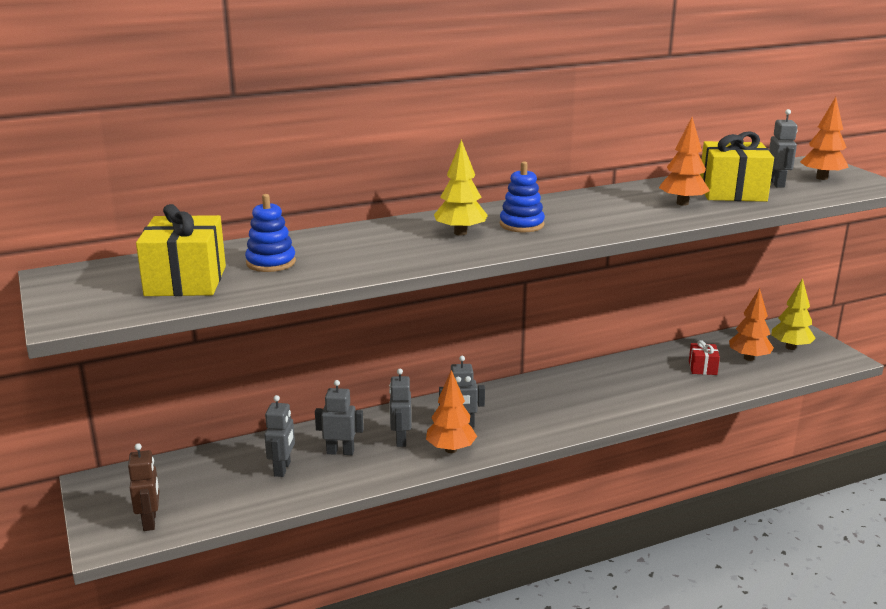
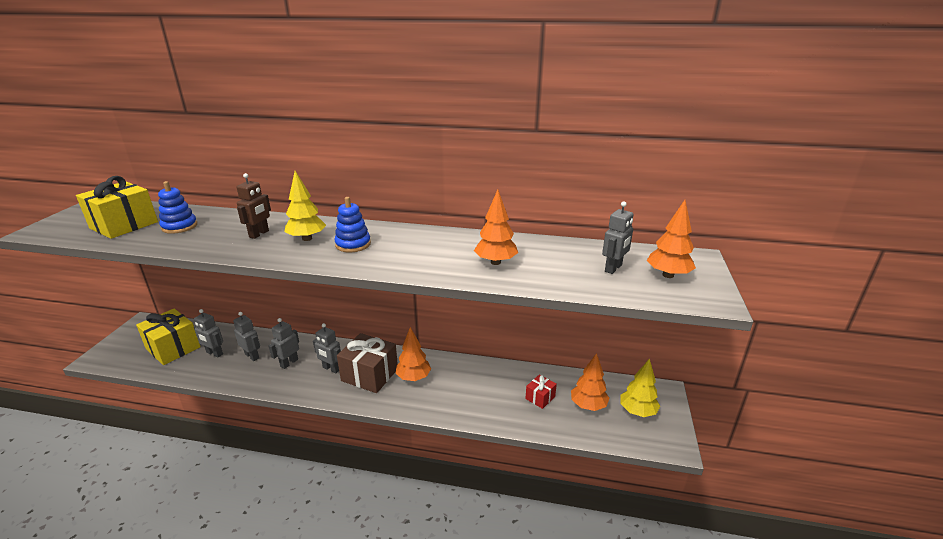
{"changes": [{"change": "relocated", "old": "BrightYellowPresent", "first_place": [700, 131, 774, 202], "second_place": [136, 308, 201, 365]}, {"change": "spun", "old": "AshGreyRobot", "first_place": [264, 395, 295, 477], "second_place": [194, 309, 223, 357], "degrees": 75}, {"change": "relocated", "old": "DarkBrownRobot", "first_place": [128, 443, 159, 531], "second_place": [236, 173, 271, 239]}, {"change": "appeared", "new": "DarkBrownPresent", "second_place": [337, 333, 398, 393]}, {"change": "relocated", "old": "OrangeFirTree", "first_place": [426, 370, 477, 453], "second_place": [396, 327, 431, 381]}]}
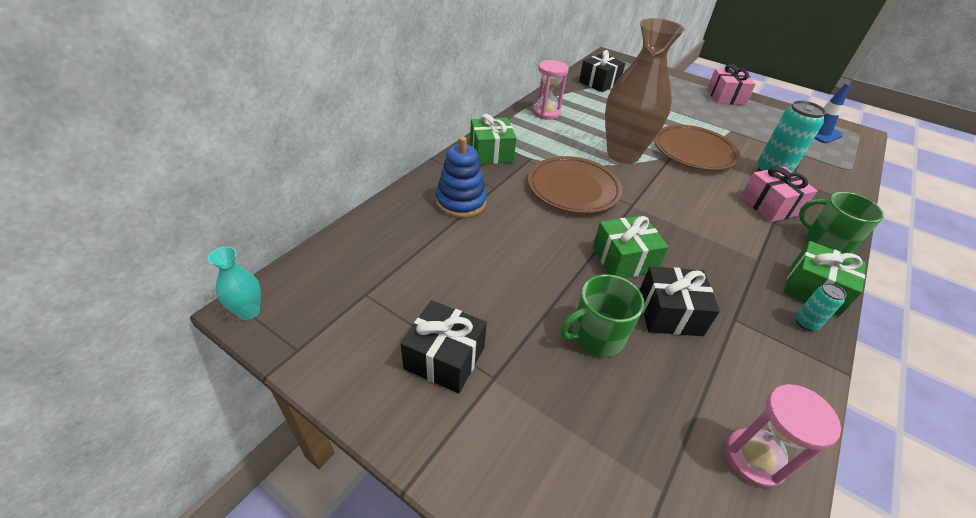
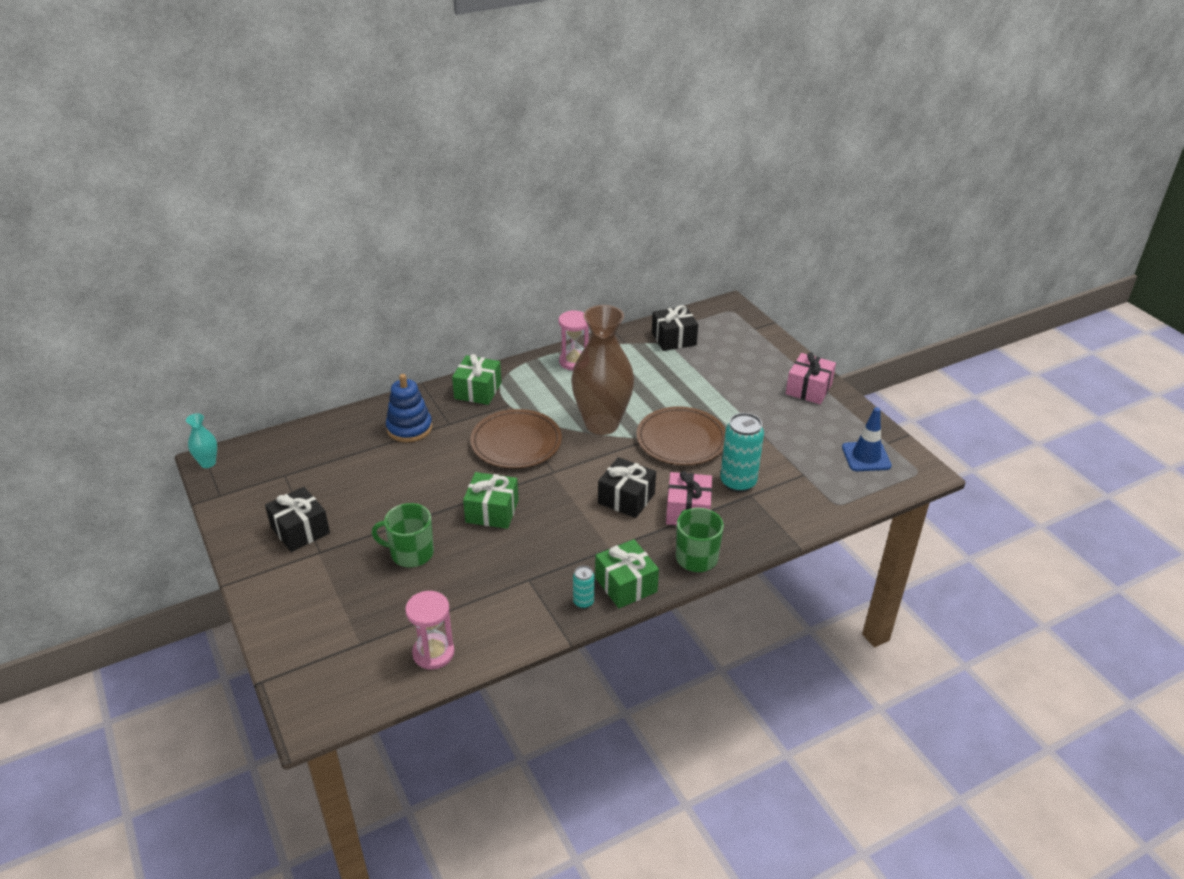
{"changes": [{"change": "relocated", "old": "EbonyPresent", "first_place": [640, 266, 720, 336], "second_place": [598, 457, 656, 518]}]}
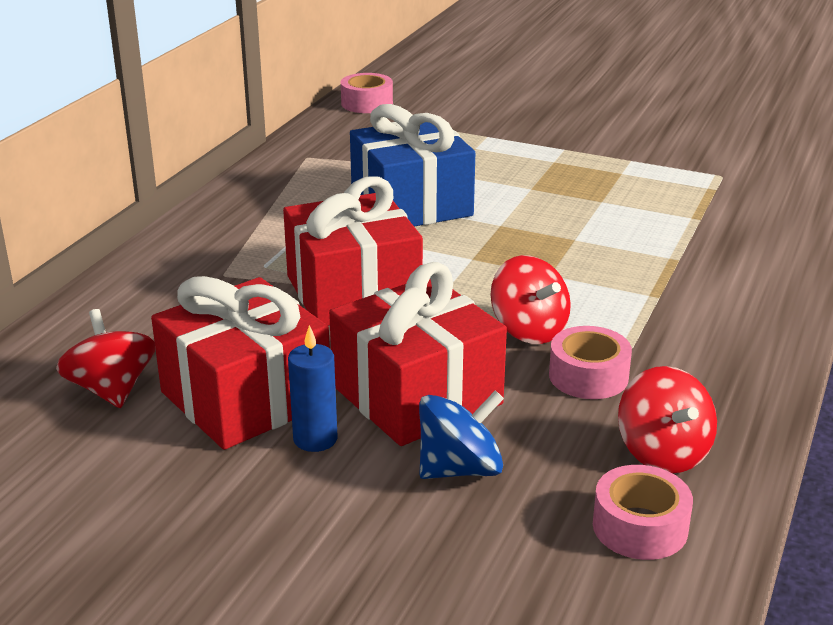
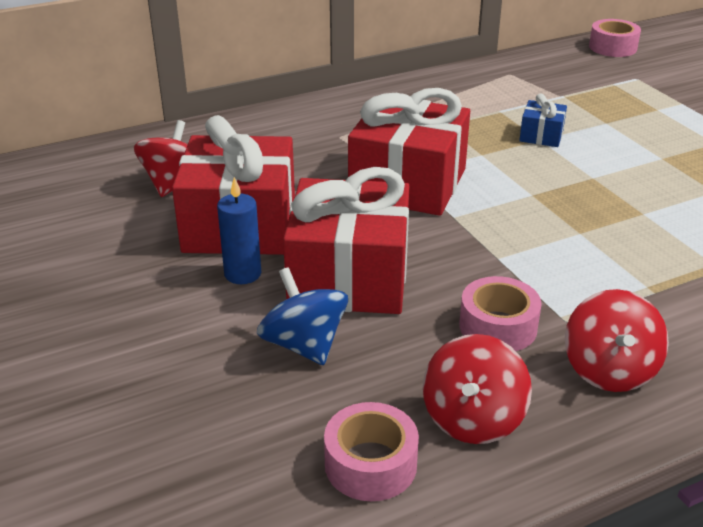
{"changes": [{"change": "spun", "old": "RoyalBlueWhirligig", "first_place": [419, 390, 504, 479], "second_place": [257, 267, 348, 365], "degrees": -135}, {"change": "size", "old": "RoyalBluePresent", "first_place": [350, 104, 475, 227], "second_place": [519, 94, 567, 147], "factor": 0.44}, {"change": "relocated", "old": "ScarletWhirligig", "first_place": [490, 255, 571, 344], "second_place": [565, 289, 669, 392]}]}
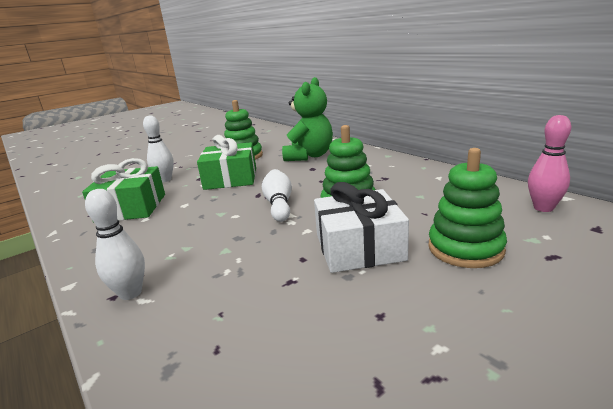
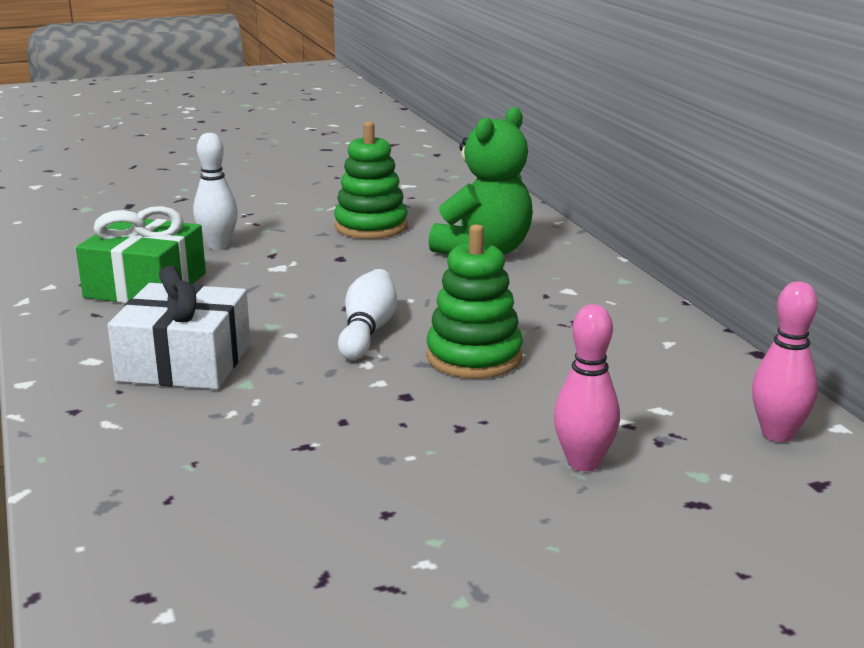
{"changes": [{"change": "relocated", "old": "WhitePresent", "first_place": [314, 182, 409, 273], "second_place": [108, 265, 251, 389]}, {"change": "exchanged", "old": "EmeraldStackingToy", "new": "RosySkittle", "first_place": [428, 148, 507, 268], "second_place": [554, 304, 620, 471]}, {"change": "missing", "old": "WhiteSkittle", "first_place": [85, 189, 145, 300]}, {"change": "missing", "old": "EmeraldPresent", "first_place": [197, 135, 256, 190]}]}
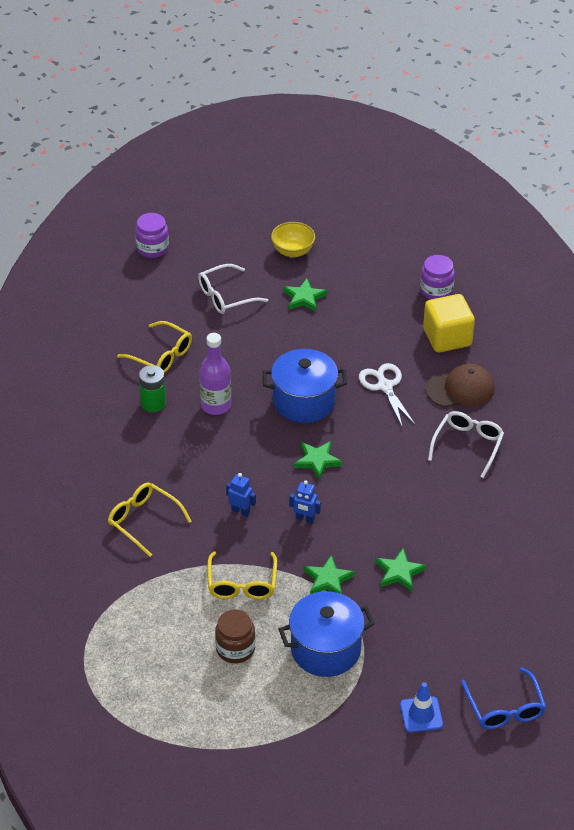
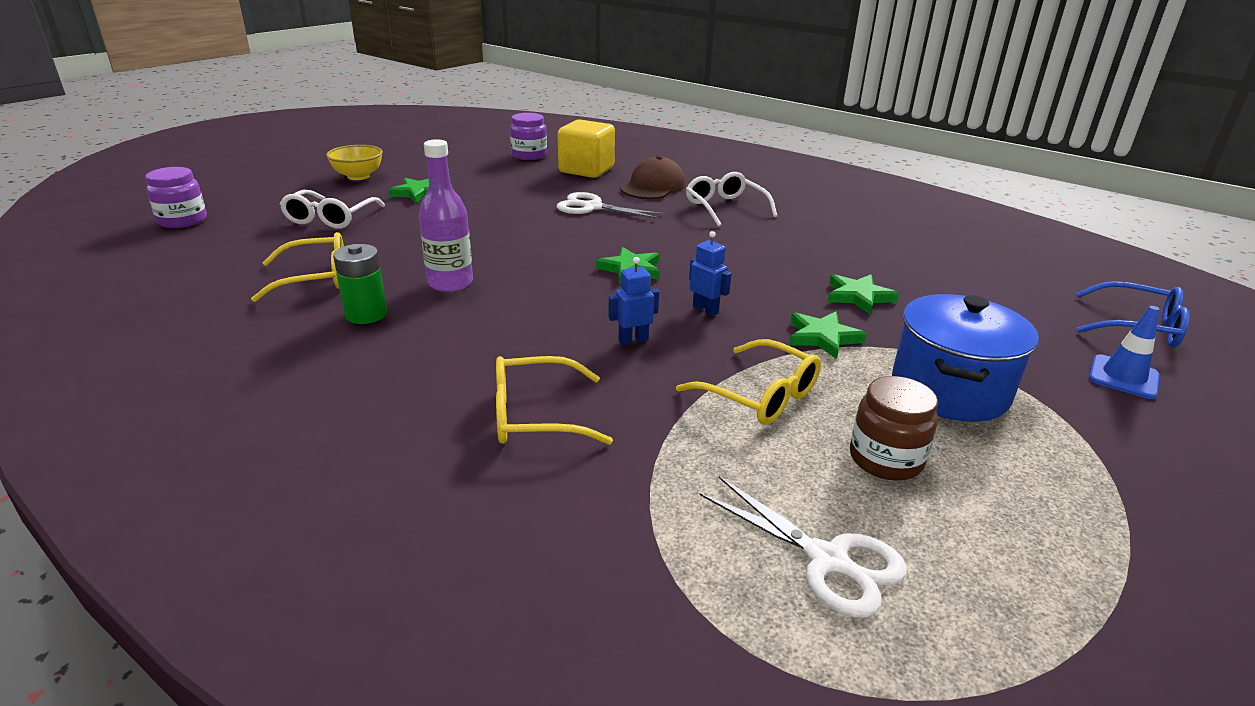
{"changes": [{"change": "spun", "old": "RoyalBlueRobot", "first_place": [289, 480, 321, 523], "second_place": [689, 231, 732, 316], "degrees": -105}, {"change": "appeared", "new": "WhiteScissors", "second_place": [699, 476, 907, 618]}, {"change": "missing", "old": "RoyalBlueCookingPot", "first_place": [263, 349, 347, 423]}]}
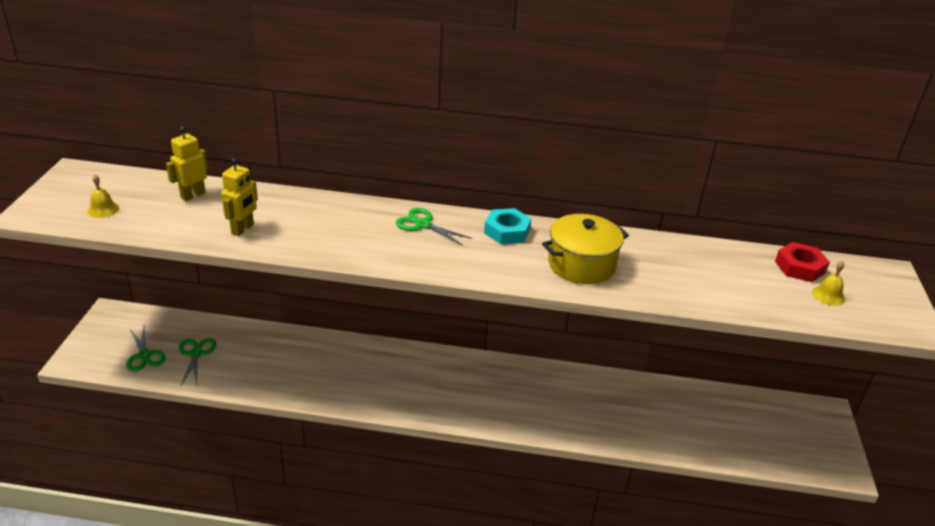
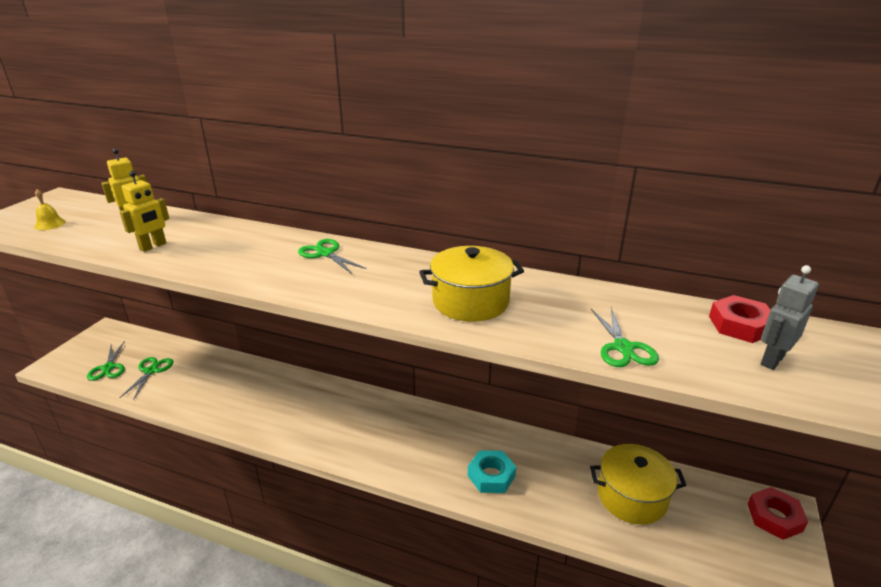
{"changes": [{"change": "relocated", "old": "TealHexNut", "first_place": [484, 208, 531, 244], "second_place": [468, 450, 516, 493]}, {"change": "appeared", "new": "BrightYellowCookingPot", "second_place": [590, 444, 687, 525]}, {"change": "appeared", "new": "EmeraldScissors", "second_place": [591, 307, 659, 367]}, {"change": "appeared", "new": "ScarletHexNut", "second_place": [748, 487, 808, 540]}, {"change": "exchanged", "old": "BrightYellowSchoolBell", "new": "AshGreyRobot", "first_place": [812, 261, 845, 306], "second_place": [761, 265, 819, 370]}]}
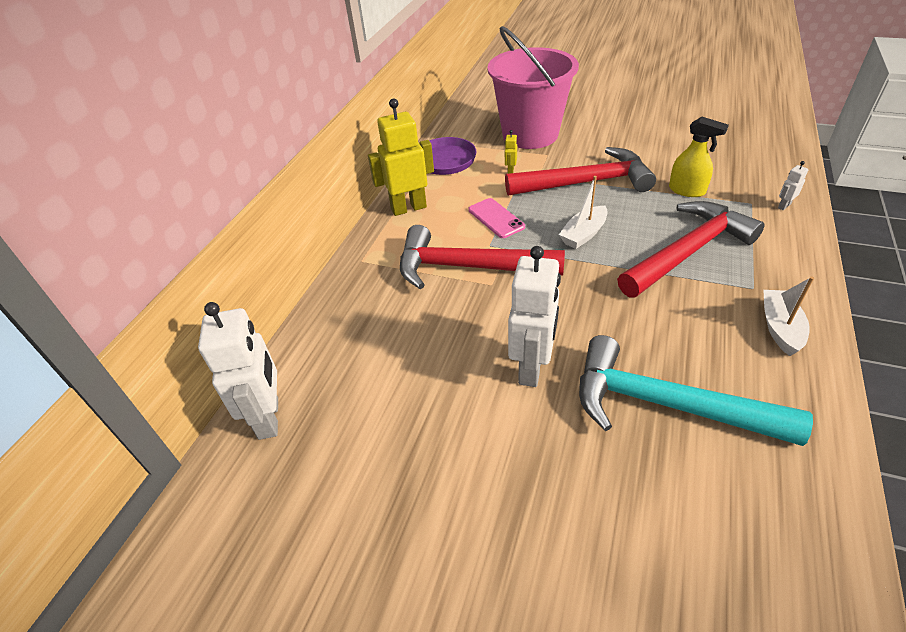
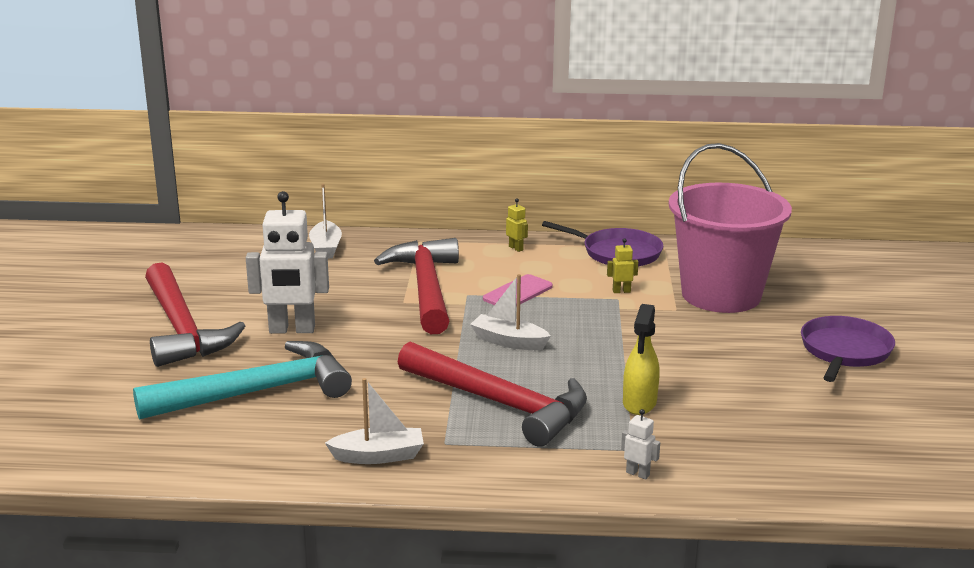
{"changes": [{"change": "spun", "old": "TealCarpenter'sHammer", "first_place": [579, 335, 813, 446], "second_place": [133, 341, 352, 420], "degrees": 60}, {"change": "relocated", "old": "ScarletCarpenter'sHammer", "first_place": [505, 147, 656, 196], "second_place": [145, 262, 245, 367]}, {"change": "appeared", "new": "WhiteBoat", "second_place": [309, 184, 342, 258]}, {"change": "size", "old": "BrightYellowRobot", "first_place": [368, 98, 434, 216], "second_place": [506, 198, 528, 252], "factor": 0.42}, {"change": "appeared", "new": "PurpleSkillet", "second_place": [801, 316, 895, 382]}, {"change": "missing", "old": "WhiteRobot", "first_place": [198, 302, 278, 440]}]}
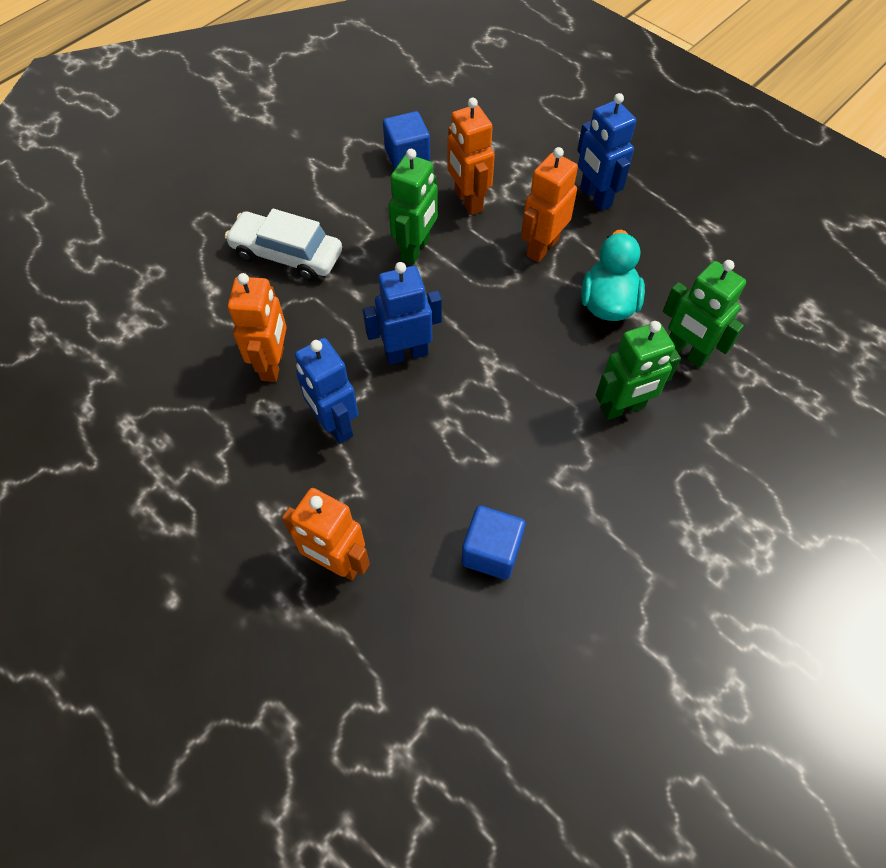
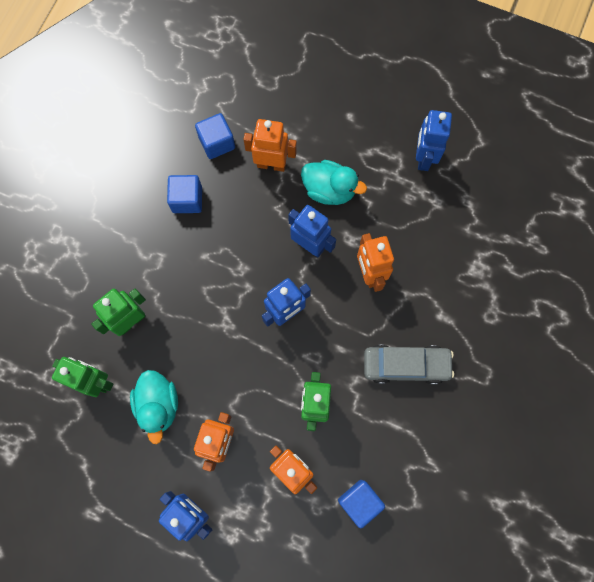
{"changes": [{"change": "appeared", "new": "RoyalBlueCube", "second_place": [195, 113, 235, 159]}, {"change": "appeared", "new": "TealToyDuck", "second_place": [301, 160, 367, 205]}, {"change": "colour", "old": "WhiteToyCar", "new": "AshGreyToyCar", "first_place": [225, 209, 342, 281], "second_place": [364, 345, 454, 385]}, {"change": "appeared", "new": "RoyalBlueRobot", "second_place": [416, 110, 452, 171]}]}
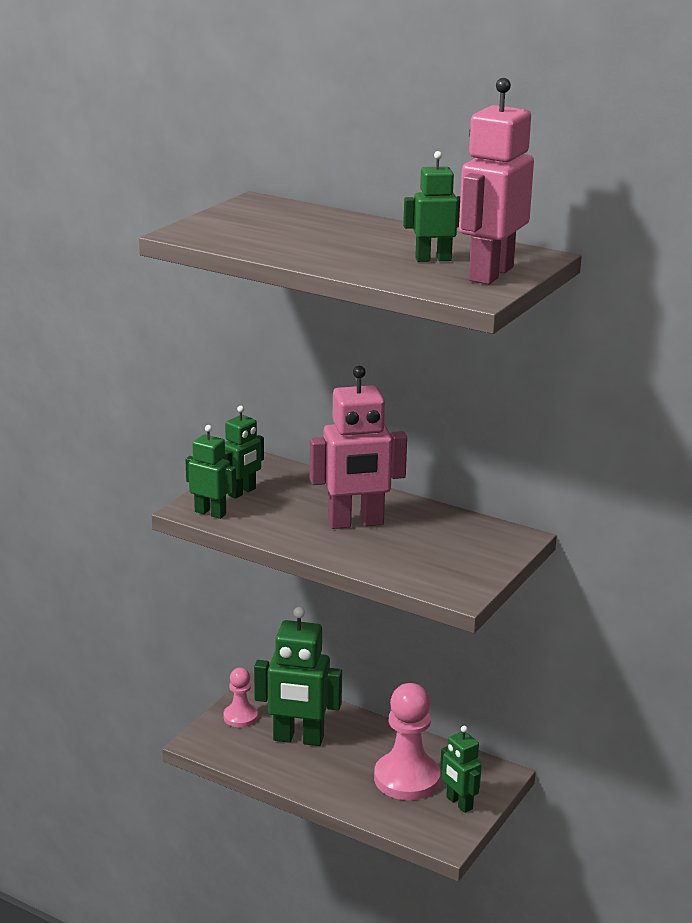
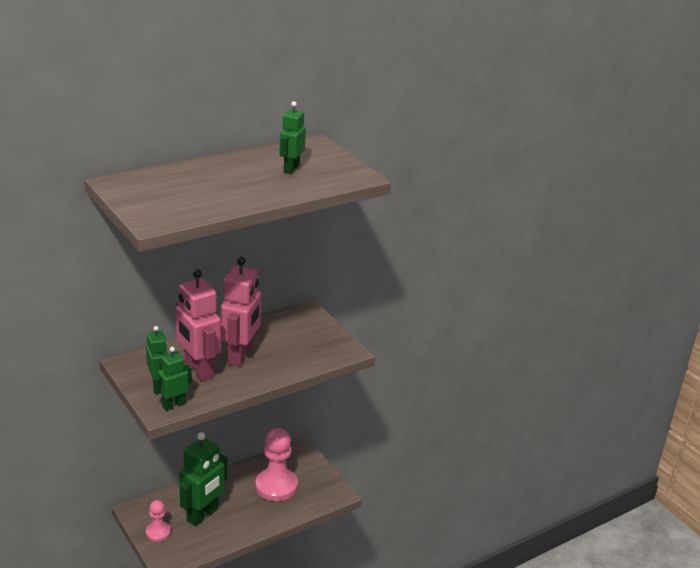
{"changes": [{"change": "relocated", "old": "RosyRobot", "first_place": [459, 78, 534, 284], "second_place": [175, 269, 221, 381]}, {"change": "missing", "old": "EmeraldRobot", "first_place": [440, 726, 482, 813]}]}
